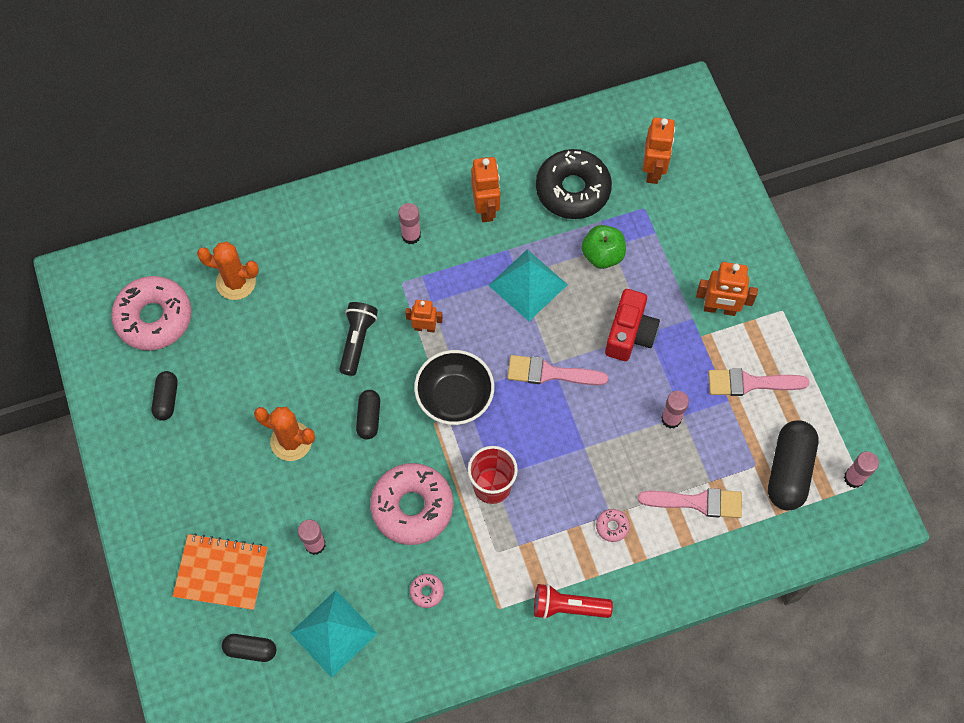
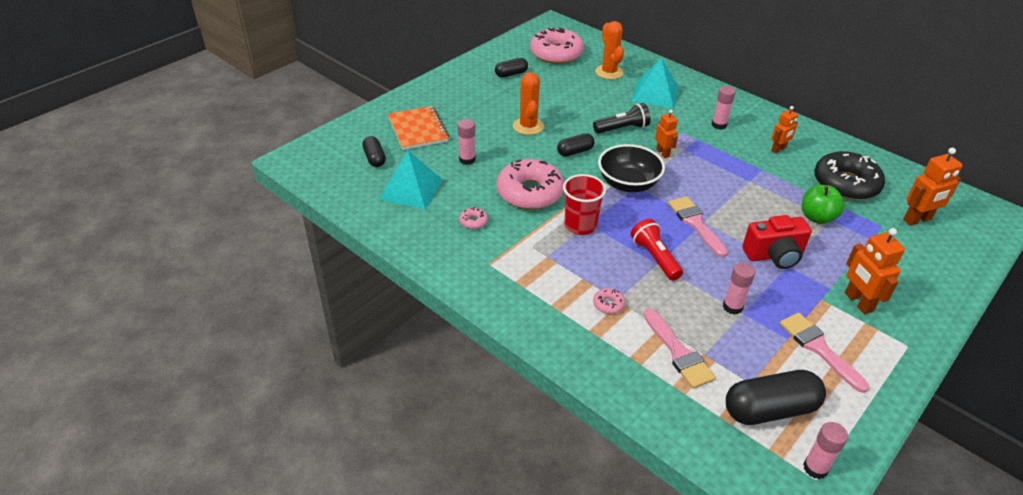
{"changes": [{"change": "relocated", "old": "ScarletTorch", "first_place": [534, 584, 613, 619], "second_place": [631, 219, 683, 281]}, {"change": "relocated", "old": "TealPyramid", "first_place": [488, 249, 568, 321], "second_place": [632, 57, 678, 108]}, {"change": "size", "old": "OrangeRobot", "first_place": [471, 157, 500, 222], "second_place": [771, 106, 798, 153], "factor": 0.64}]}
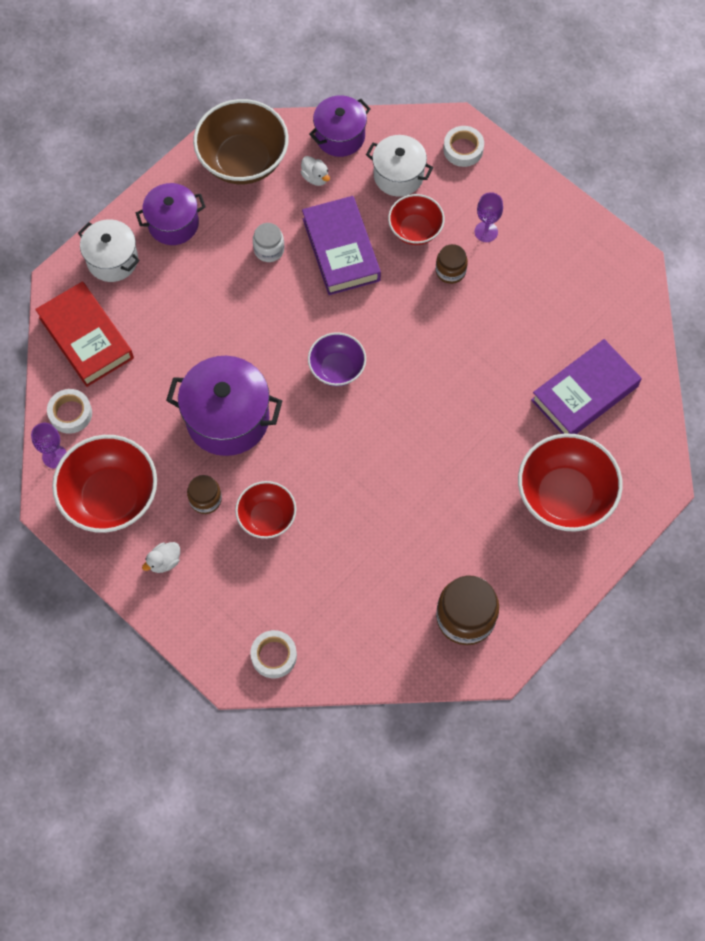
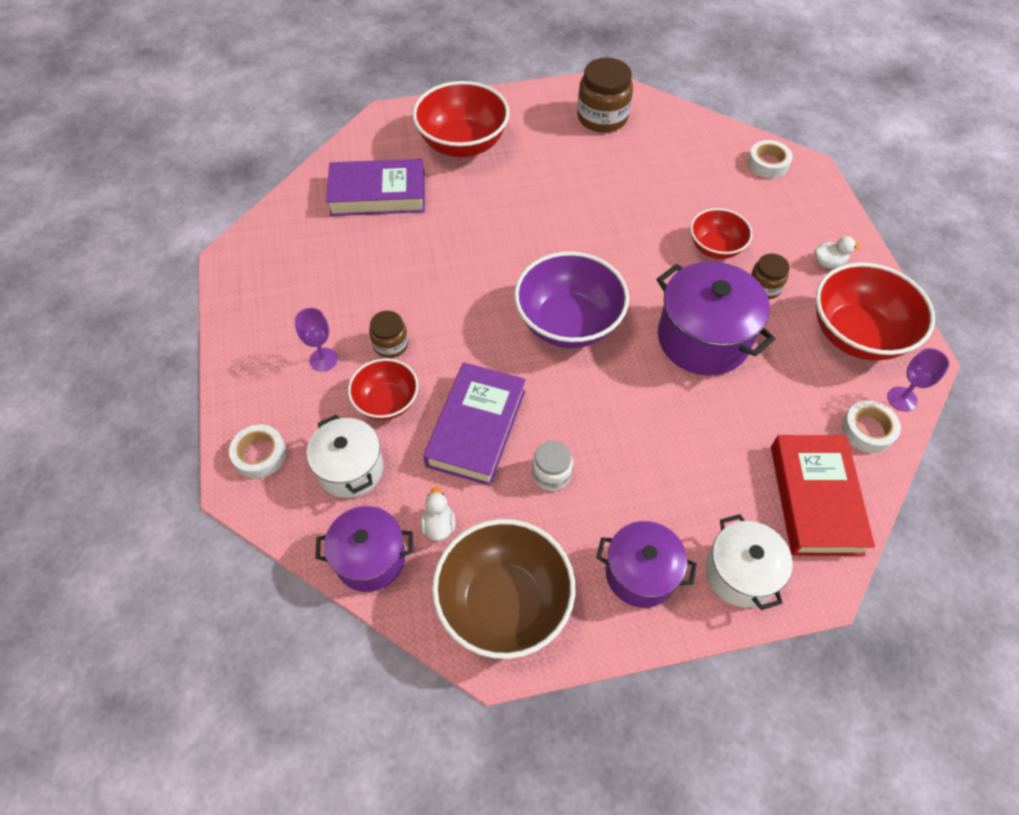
{"changes": [{"change": "size", "old": "PurpleServingBowl", "first_place": [308, 332, 366, 386], "second_place": [514, 252, 629, 348], "factor": 1.71}]}
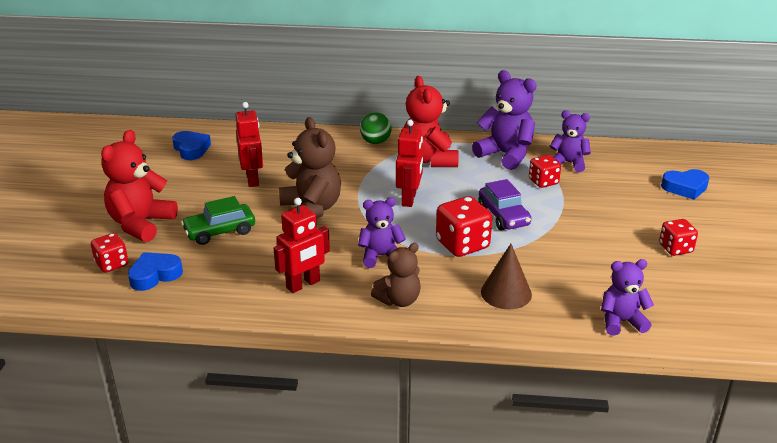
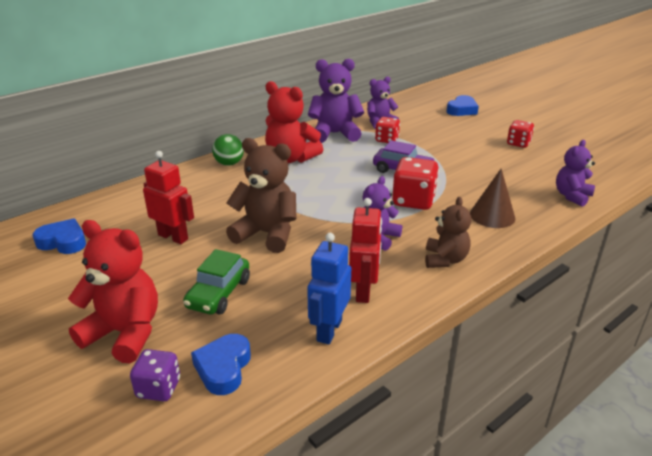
{"changes": [{"change": "spun", "old": "ScarletStuffedBear", "first_place": [101, 130, 178, 242], "second_place": [68, 220, 158, 363], "degrees": 135}, {"change": "colour", "old": "ScarletDie", "new": "PurpleDie", "first_place": [91, 233, 128, 273], "second_place": [130, 349, 180, 401]}, {"change": "appeared", "new": "RoyalBlueRobot", "second_place": [307, 233, 351, 344]}, {"change": "missing", "old": "ScarletRobot", "first_place": [396, 120, 423, 207]}]}
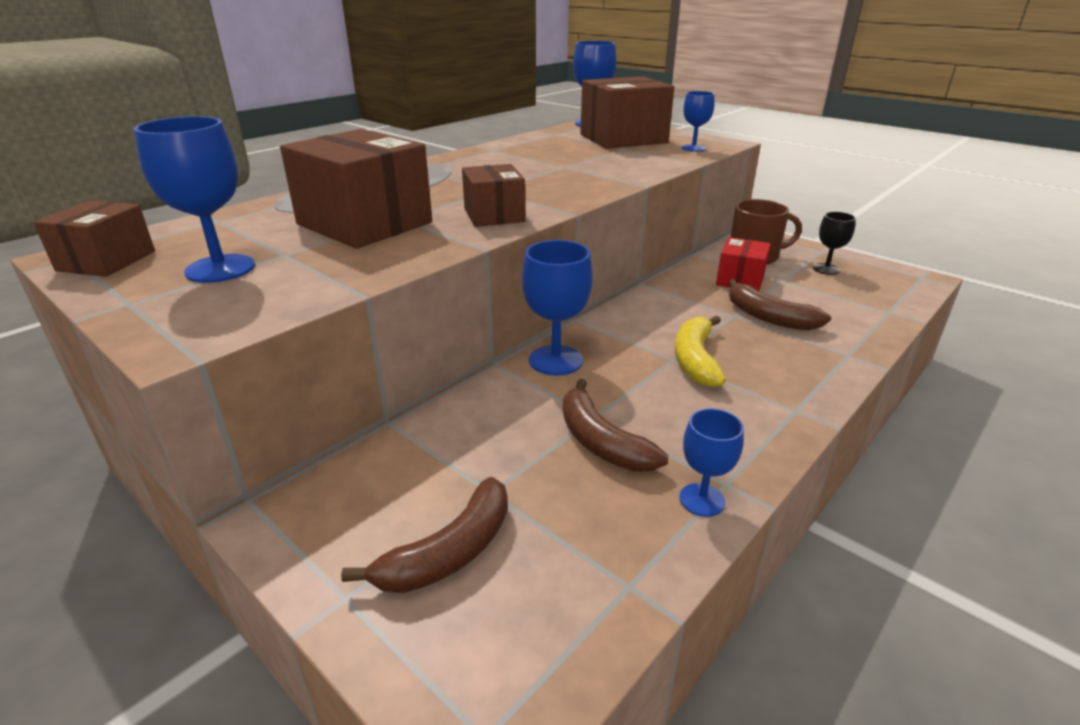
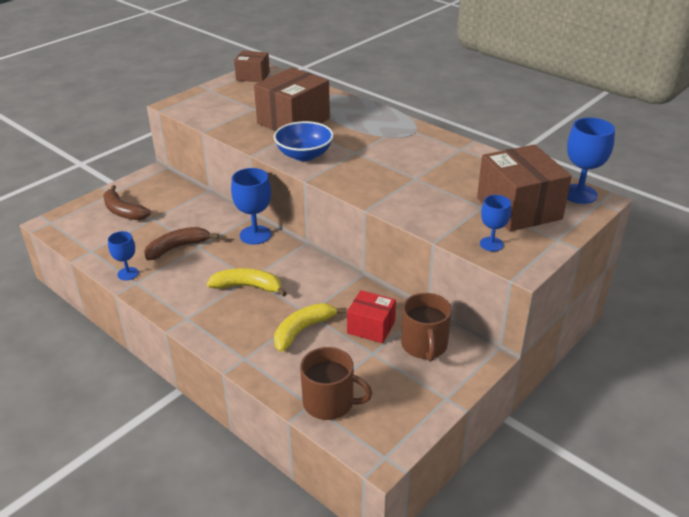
{"changes": [{"change": "exchanged", "old": "DarkBrownParcel", "new": "RoyalBlueServingBowl", "first_place": [462, 164, 526, 227], "second_place": [274, 121, 334, 161]}, {"change": "colour", "old": "DarkBrownBanana", "new": "BrightYellowBanana", "first_place": [729, 279, 831, 331], "second_place": [274, 303, 346, 352]}, {"change": "appeared", "new": "DarkBrownTeaMug", "second_place": [300, 347, 372, 420]}, {"change": "missing", "old": "RoyalBlueChalice", "first_place": [134, 116, 255, 283]}, {"change": "missing", "old": "EbonyChalice", "first_place": [813, 212, 856, 275]}]}
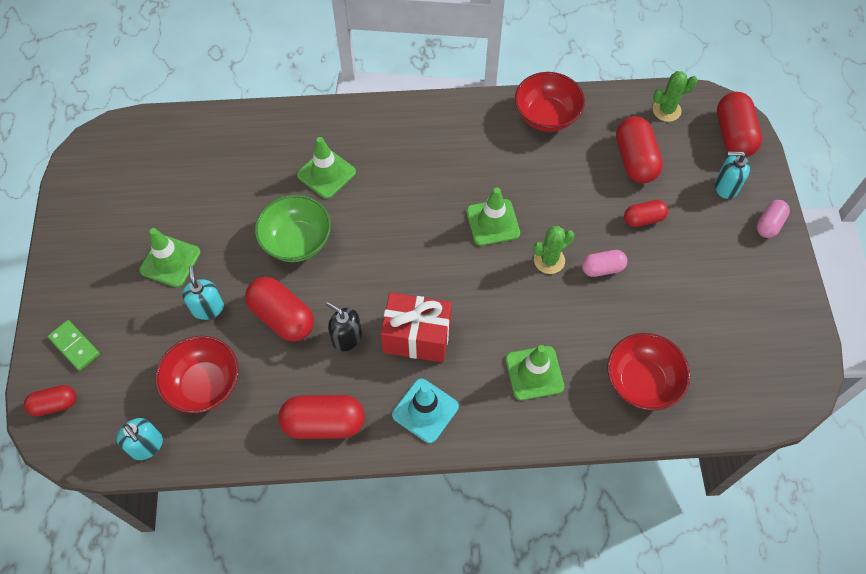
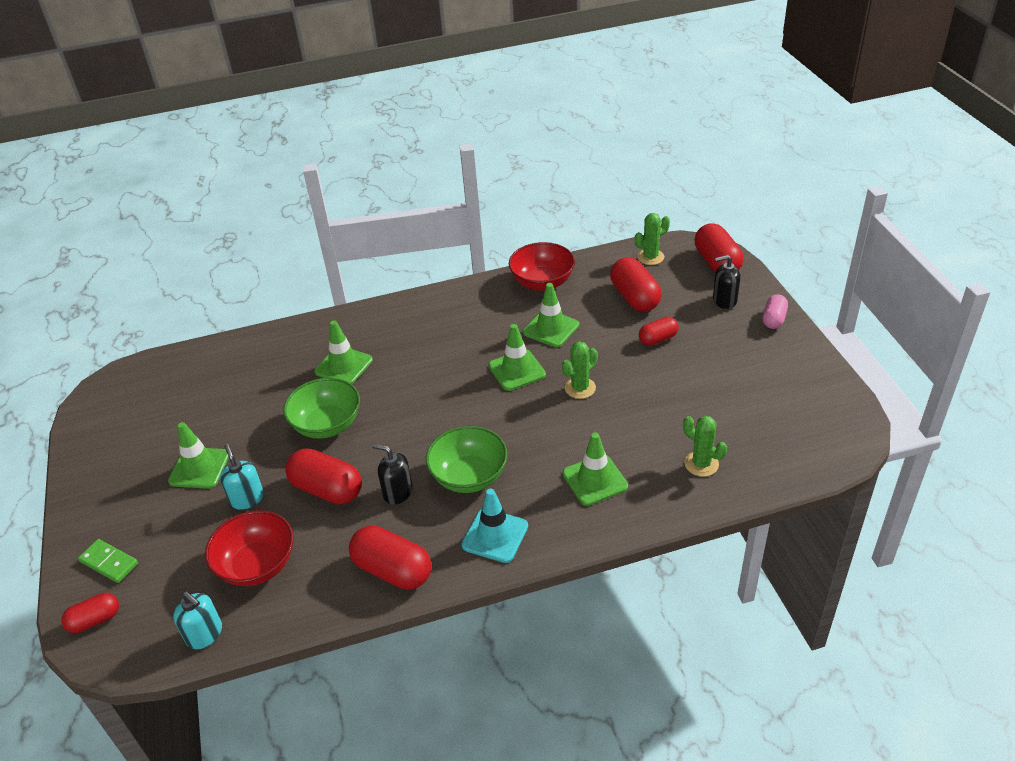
{"changes": [{"change": "spun", "old": "ScarletPill", "first_place": [279, 395, 365, 439], "second_place": [349, 526, 432, 590], "degrees": 45}, {"change": "exchanged", "old": "ScarletPresent", "new": "EmeraldServingBowl", "first_place": [381, 293, 452, 362], "second_place": [426, 426, 508, 493]}, {"change": "appeared", "new": "EmeraldRoadCone", "second_place": [523, 283, 579, 347]}, {"change": "exchanged", "old": "ScarletServingBowl", "new": "EmeraldPricklyPlant", "first_place": [607, 333, 690, 410], "second_place": [683, 416, 727, 477]}, {"change": "colour", "old": "TealSoapDispenser", "new": "EbonySoapDispenser", "first_place": [715, 151, 750, 199], "second_place": [713, 255, 740, 309]}, {"change": "missing", "old": "RosyPill", "first_place": [582, 250, 628, 277]}]}
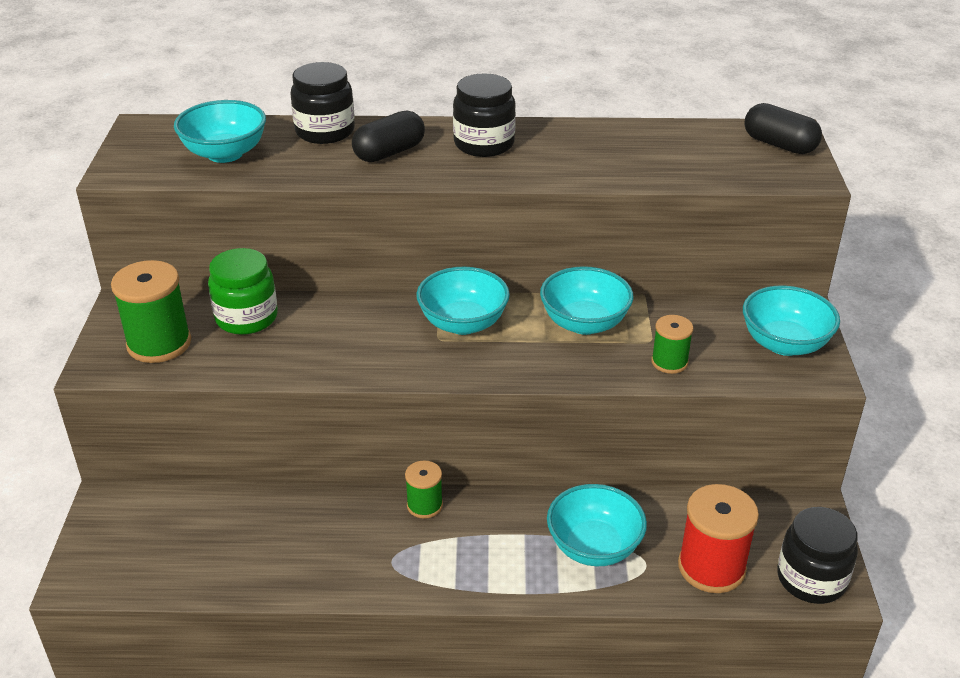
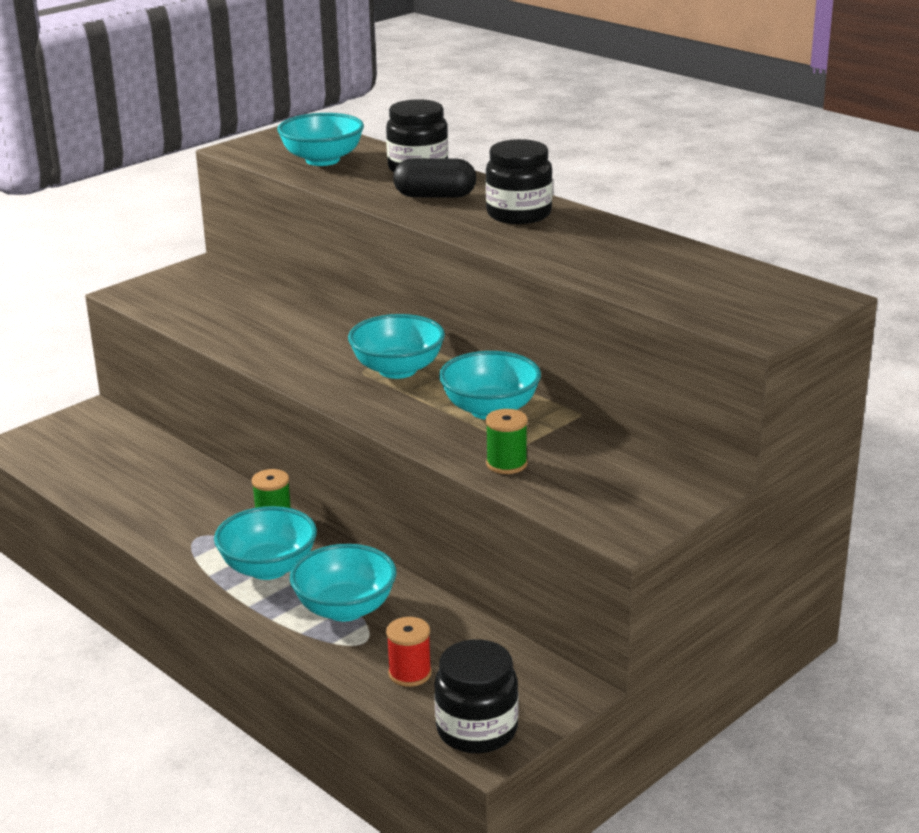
{"changes": [{"change": "relocated", "old": "TealServingBowl", "first_place": [743, 286, 840, 356], "second_place": [214, 506, 317, 580]}, {"change": "size", "old": "ScarletSpool", "first_place": [678, 484, 759, 593], "second_place": [386, 617, 432, 687], "factor": 0.57}, {"change": "missing", "old": "EmeraldSpool", "first_place": [111, 260, 191, 363]}, {"change": "missing", "old": "EmeraldJar", "first_place": [208, 248, 278, 335]}, {"change": "missing", "old": "EbonyPill", "first_place": [744, 103, 822, 154]}]}
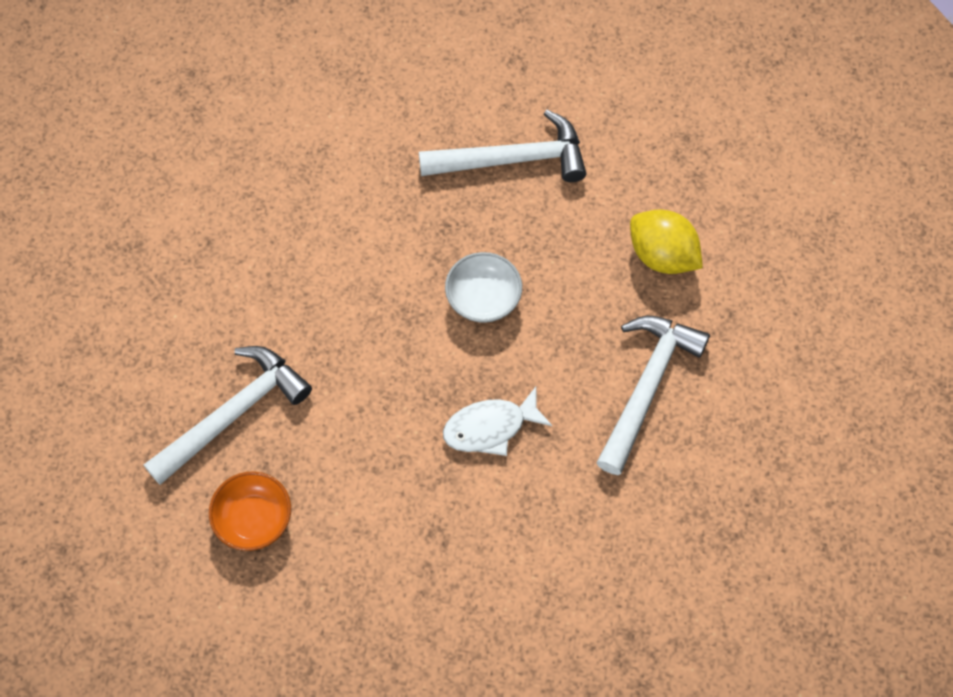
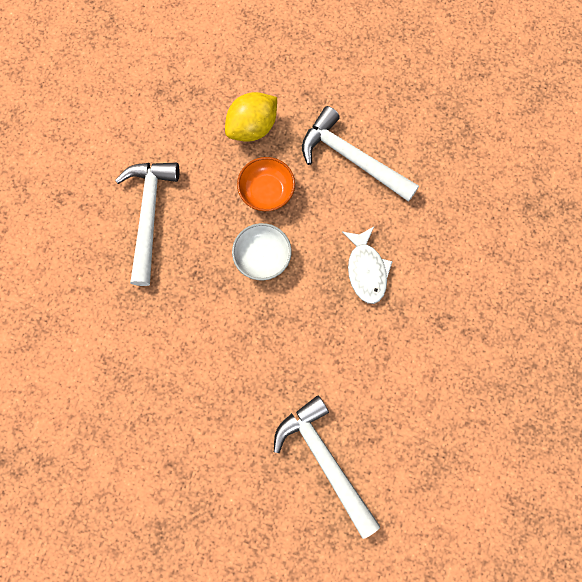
{"changes": [{"change": "relocated", "old": "OrangeServingBowl", "first_place": [209, 471, 291, 551], "second_place": [237, 157, 295, 211]}]}
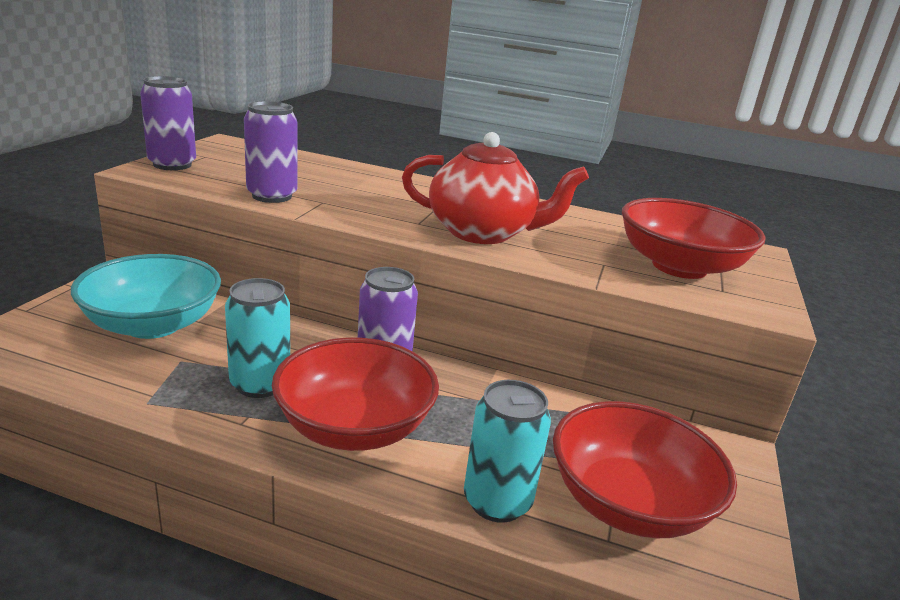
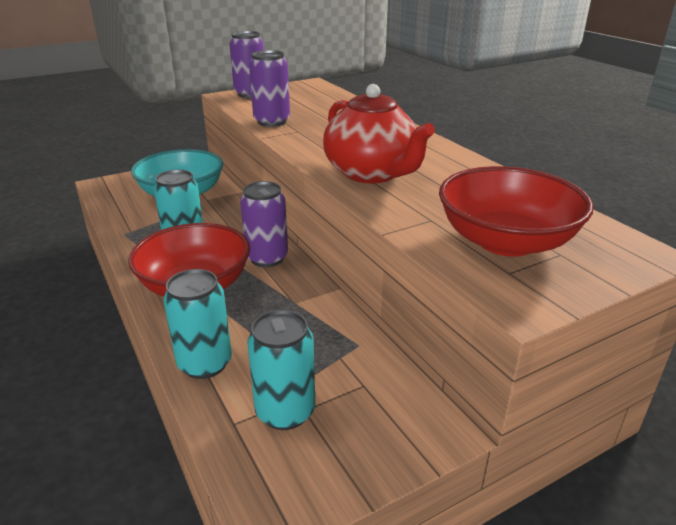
{"changes": [{"change": "exchanged", "old": "ScarletServingBowl", "new": "TealTin", "first_place": [553, 401, 737, 538], "second_place": [247, 310, 315, 430]}]}
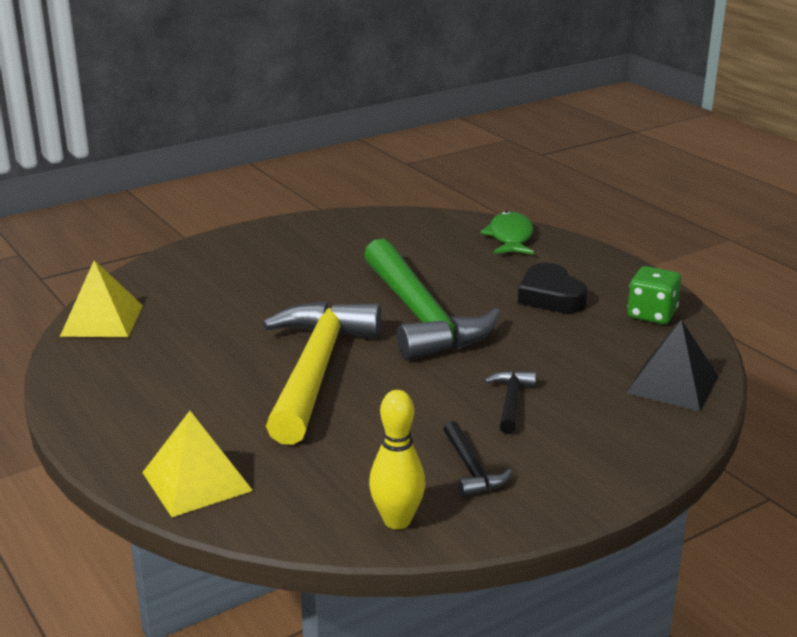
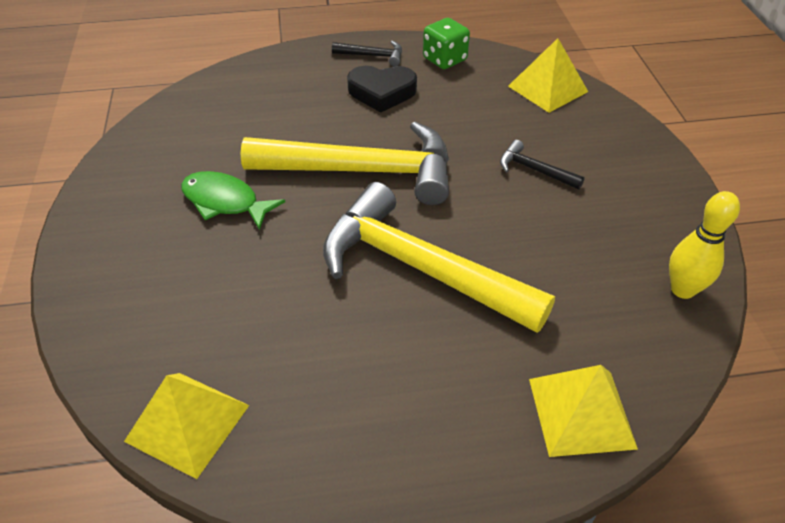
{"changes": [{"change": "relocated", "old": "EmeraldFishFigure", "first_place": [480, 211, 534, 255], "second_place": [181, 171, 285, 230]}, {"change": "colour", "old": "EmeraldCarpenter'sHammer", "new": "BrightYellowCarpenter'sHammer", "first_place": [364, 239, 500, 360], "second_place": [241, 122, 449, 205]}, {"change": "relocated", "old": "EbonyCarpenter'sHammer", "first_place": [443, 421, 512, 496], "second_place": [332, 41, 402, 66]}, {"change": "colour", "old": "EbonyPyramid", "new": "BrightYellowPyramid", "first_place": [626, 320, 719, 412], "second_place": [508, 38, 588, 113]}]}
